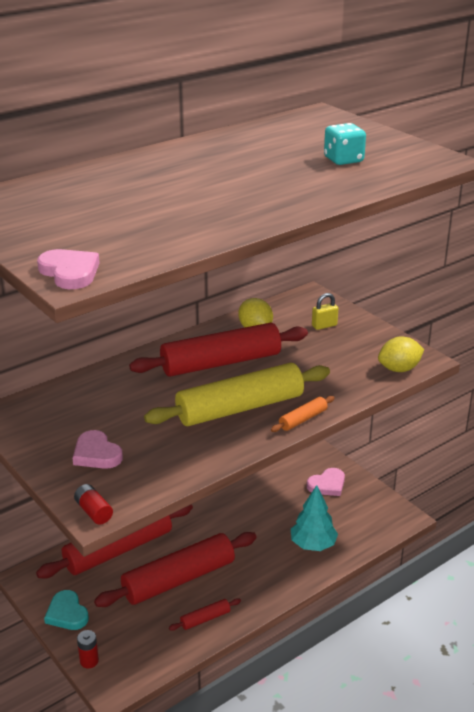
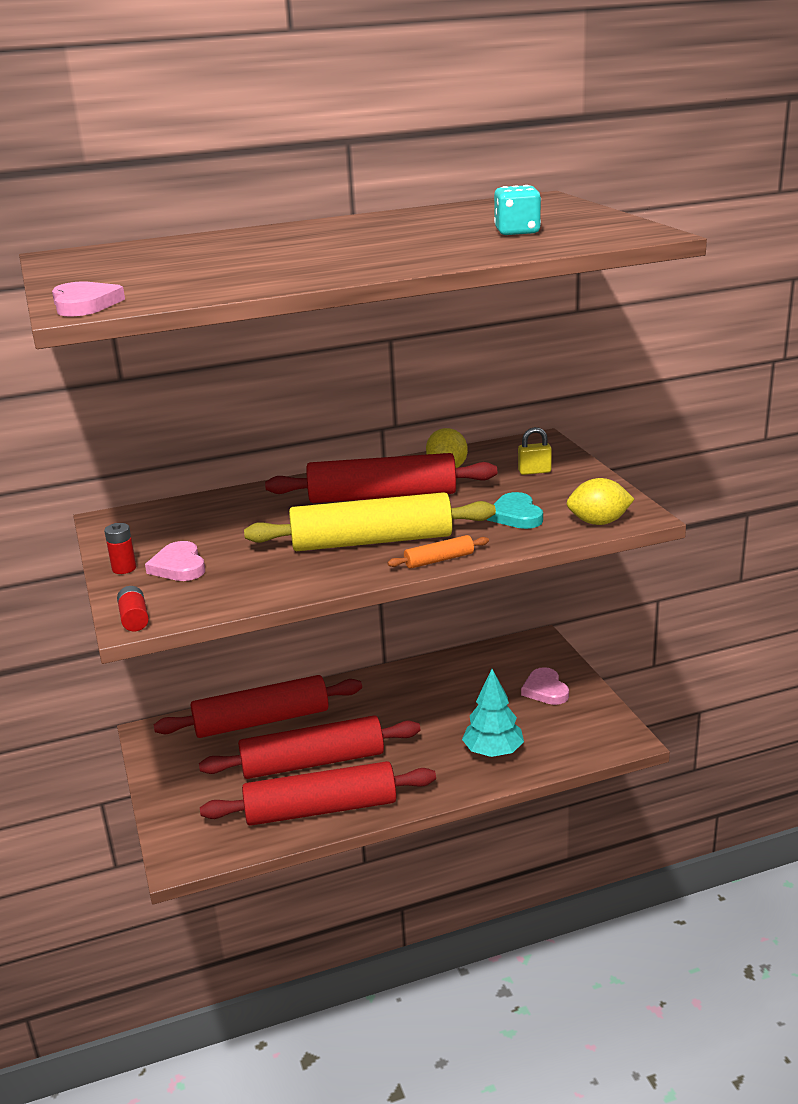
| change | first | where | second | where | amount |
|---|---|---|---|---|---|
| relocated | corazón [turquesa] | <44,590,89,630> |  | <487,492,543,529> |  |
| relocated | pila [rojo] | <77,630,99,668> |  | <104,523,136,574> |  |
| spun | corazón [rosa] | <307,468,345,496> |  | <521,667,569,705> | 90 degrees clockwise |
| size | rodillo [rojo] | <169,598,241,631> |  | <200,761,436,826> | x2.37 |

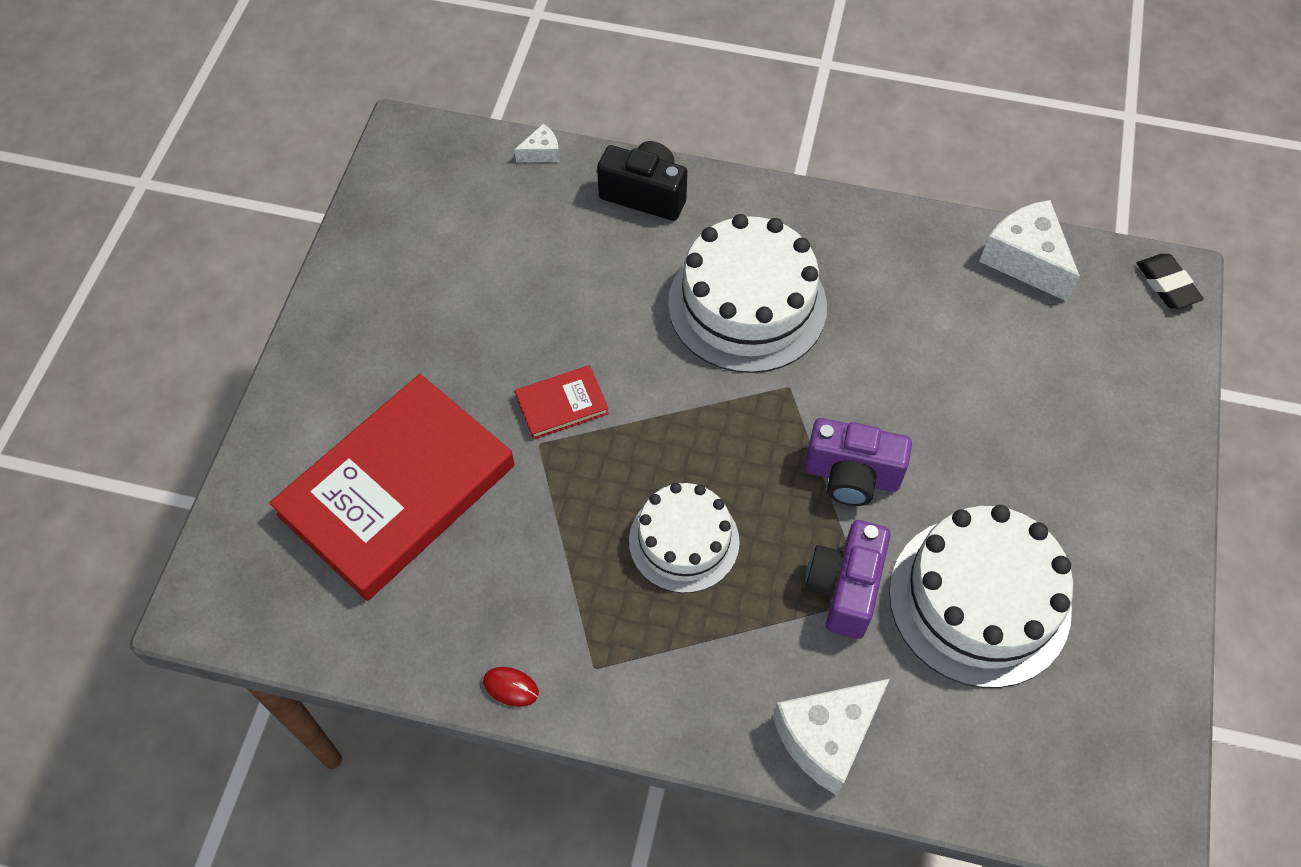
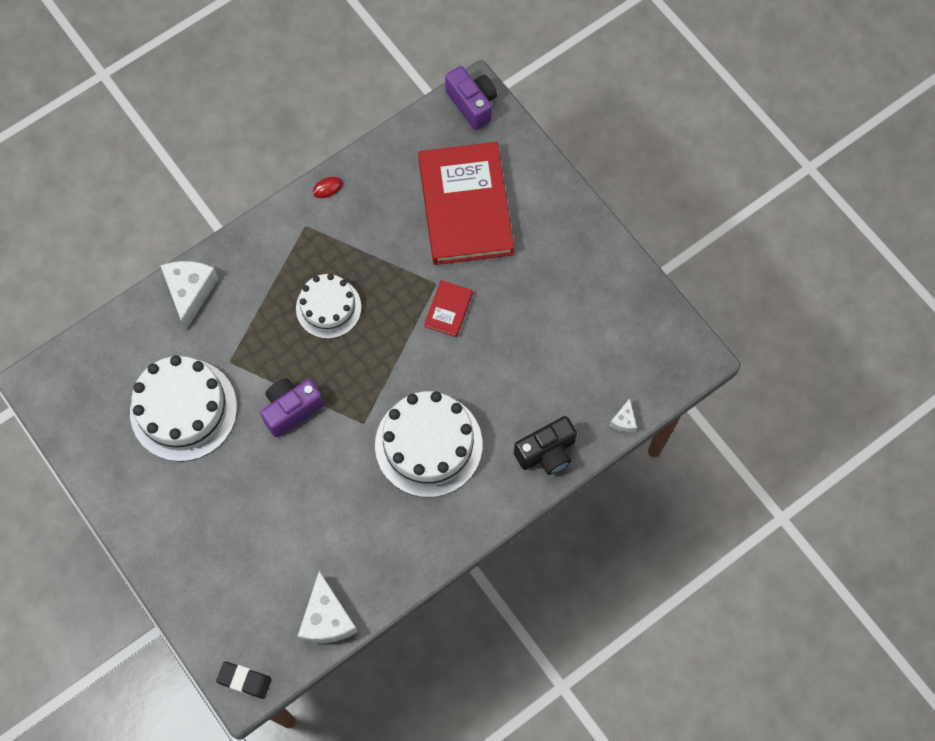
| change | first | where | second | where | amount |
|---|---|---|---|---|---|
| relocated | cámara [morado] | <805,520,890,639> |  | <445,66,497,130> |  |
| spun | queso [blanco] | <979,200,1080,301> |  | <297,571,358,643> | 75 degrees clockwise |

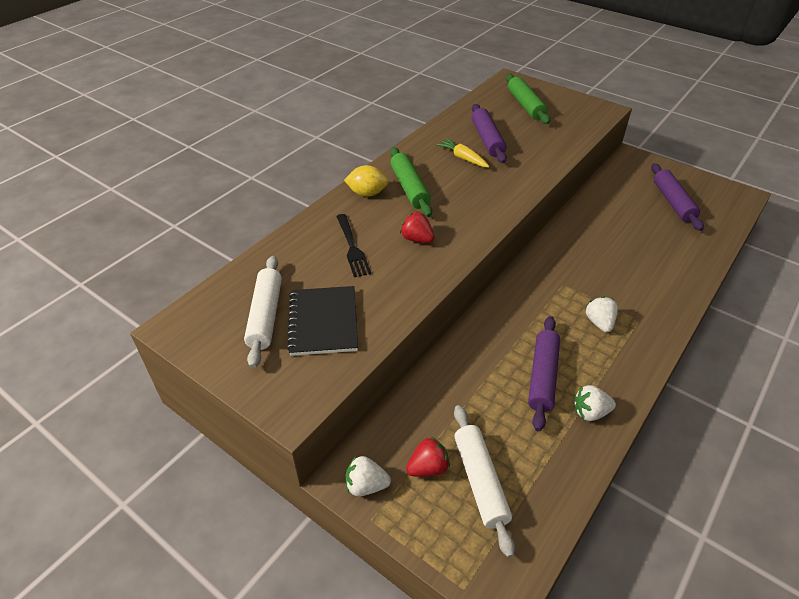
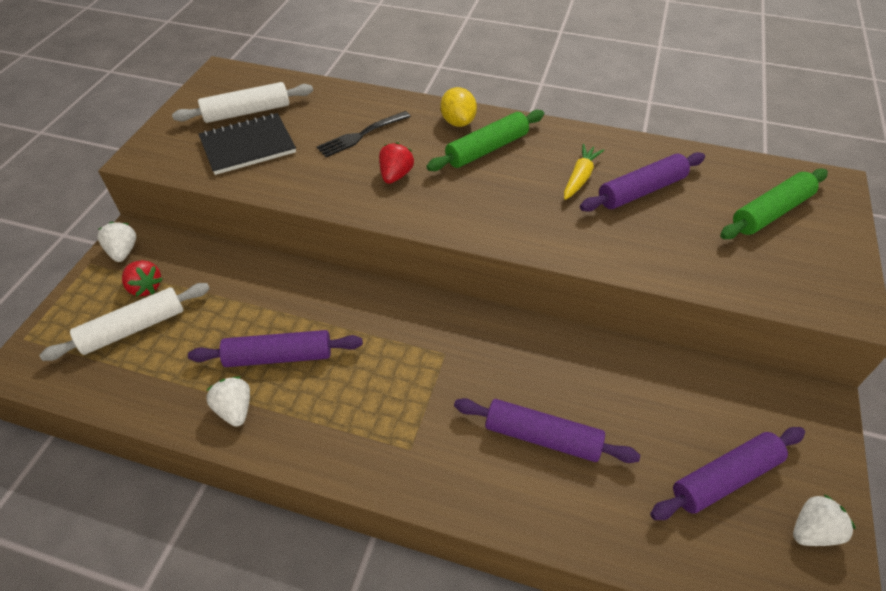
| change | first | where | second | where | amount |
|---|---|---|---|---|---|
| appeared |  |  | rodillo [morado] | <454,398,640,463> |  |
| relocated | fresa [blanco] | <585,296,618,333> |  | <793,494,856,546> |  |

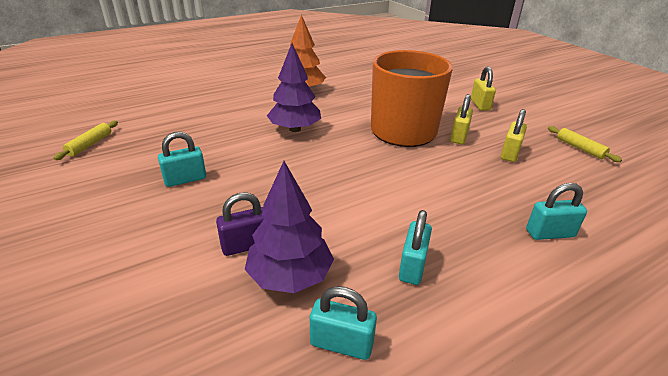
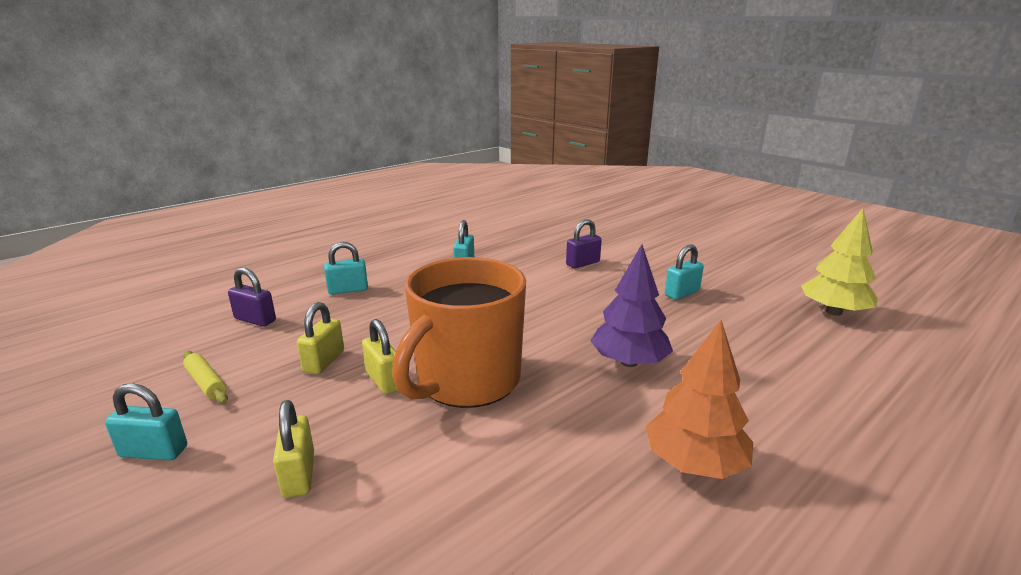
| change | first | where | second | where | amount |
|---|---|---|---|---|---|
| missing | árbol [morado] | <245,161,334,293> |  |  |  |
| appeared |  |  | candado [morado] | <228,267,276,327> |  |
| relocated | candado [turquesa] | <310,286,377,360> |  | <105,383,187,460> |  |
| exchanged | rodillo [amarillo] | <54,121,118,160> | árbol [amarillo] | <801,208,878,316> |  |
| spun | candado [amarillo] | <450,94,473,144> |  | <362,319,398,394> | 45 degrees counterclockwise |

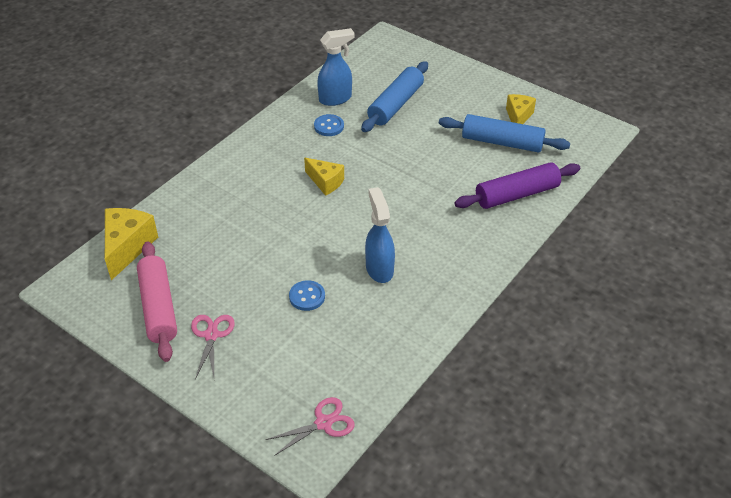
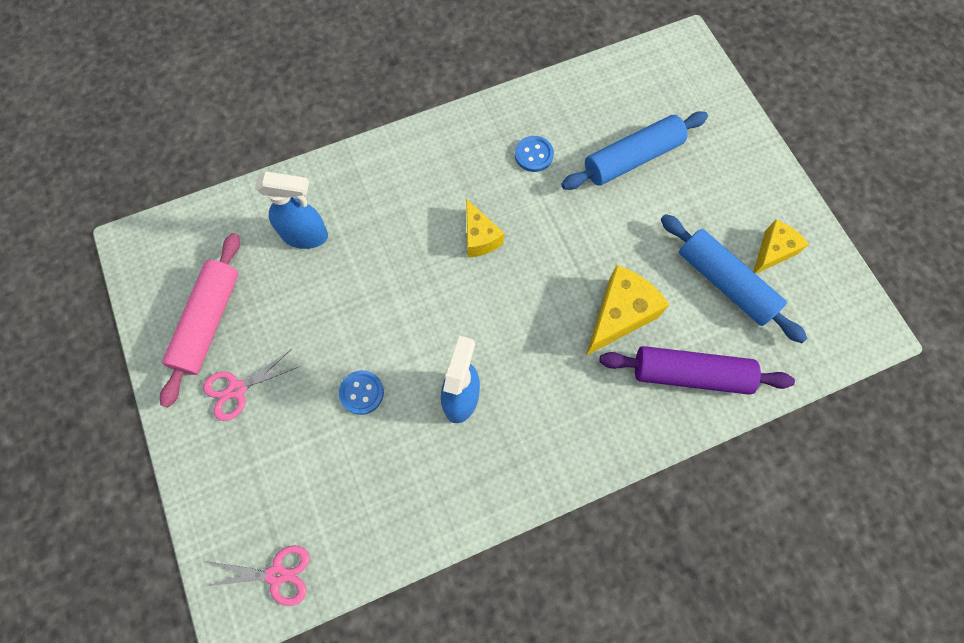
| change | first | where | second | where | amount |
|---|---|---|---|---|---|
| relocated | queso [amarillo] | <105,208,158,280> |  | <586,265,670,356> |  |
| relocated | pulverizador [azul] | <317,28,354,106> |  | <255,171,328,249> |  |
| spun | tijeras [rosa] | <191,315,235,379> |  | <203,349,298,421> | 150 degrees counterclockwise |

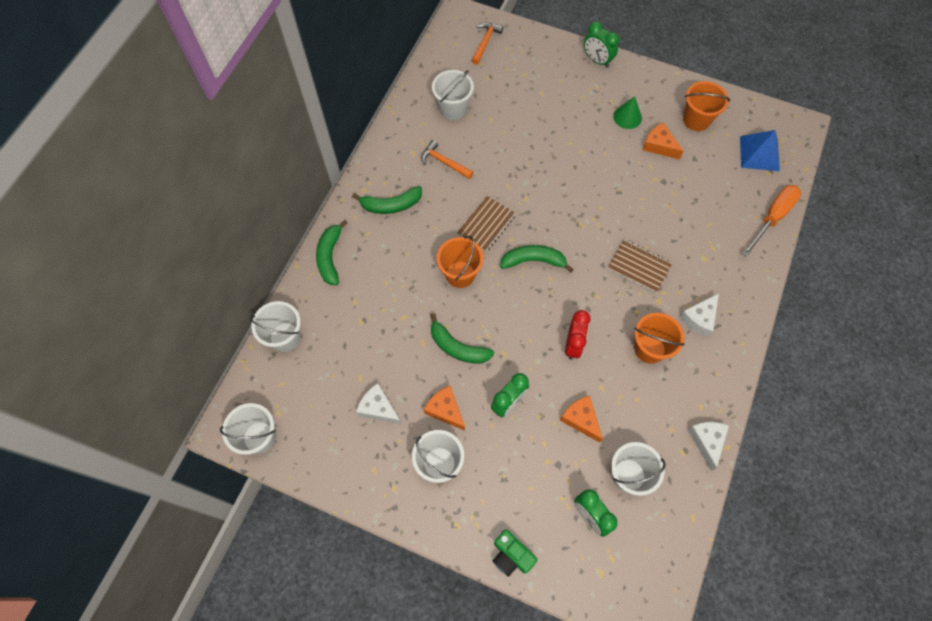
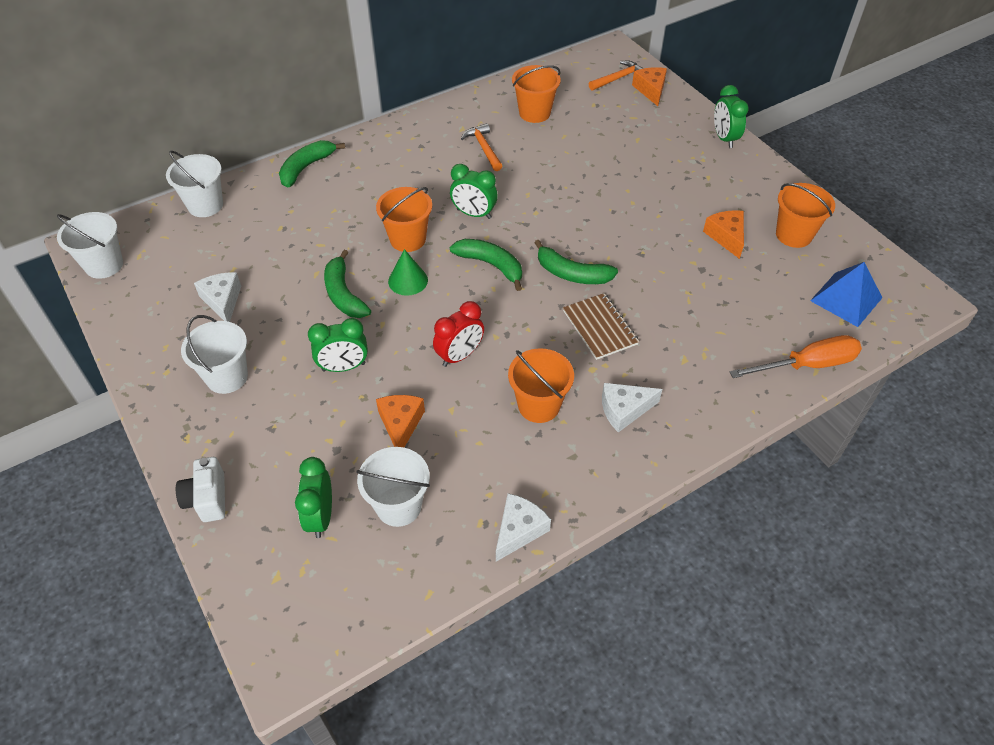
| change | first | where | second | where | amount |
|---|---|---|---|---|---|
| relocated | plátano [verde] | <352,186,422,214> |  | <534,240,618,284> |  |
| relocated | queso [naranja] | <423,386,465,431> |  | <632,67,667,106> |  |
| relocated | cono [verde] | <613,96,642,129> |  | <388,249,428,296> |  |
| exchanged | cuaderno [marrón] | <457,196,516,252> | despertador [verde] | <450,164,498,219> |  |
| colour | balde [blanco] | <432,70,474,120> | balde [naranja] | <512,65,561,123> |  |
| colour | cámara [verde] | <493,530,538,577> | cámara [blanco] | <176,457,225,522> |  |

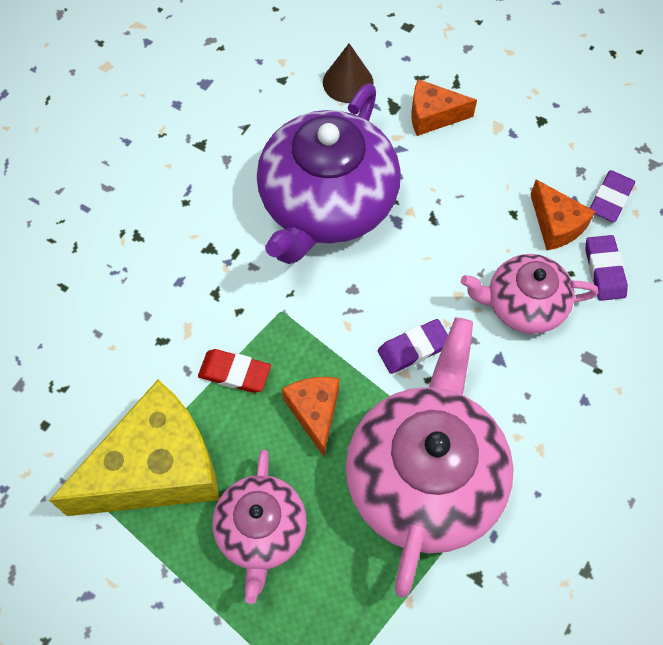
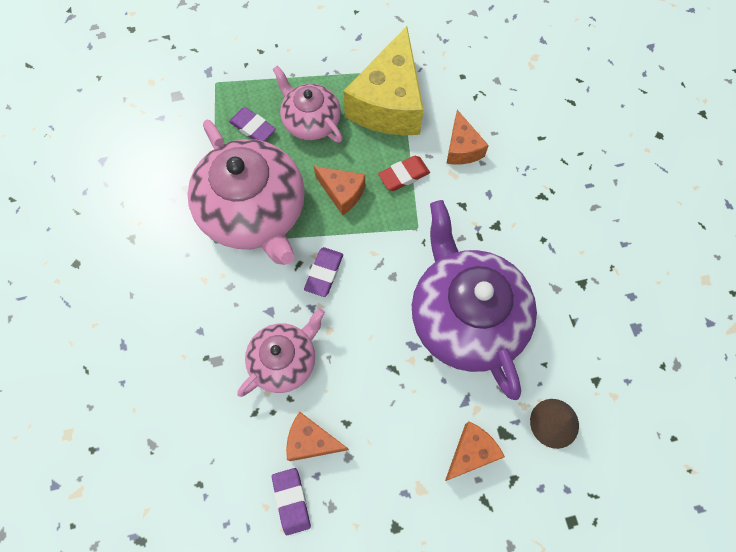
| change | first | where | second | where | amount |
|---|---|---|---|---|---|
| appeared |  |  | queso [naranja] | <446,110,489,165> |  |
| relocated | goma de borrar [morado] | <585,235,628,301> |  | <229,107,276,141> |  |

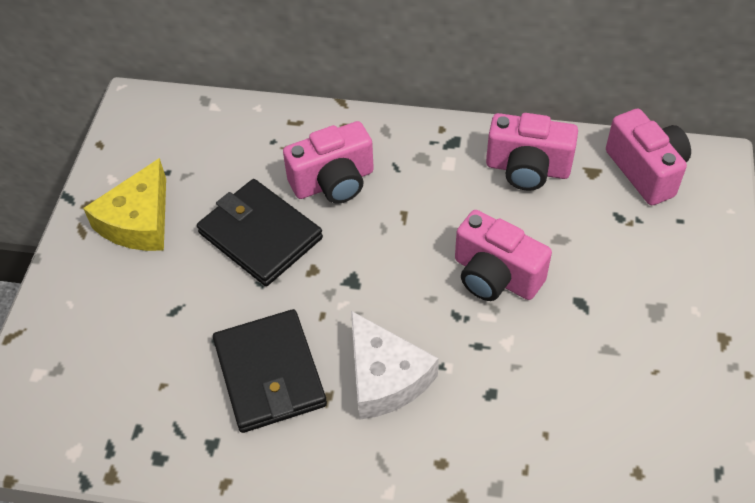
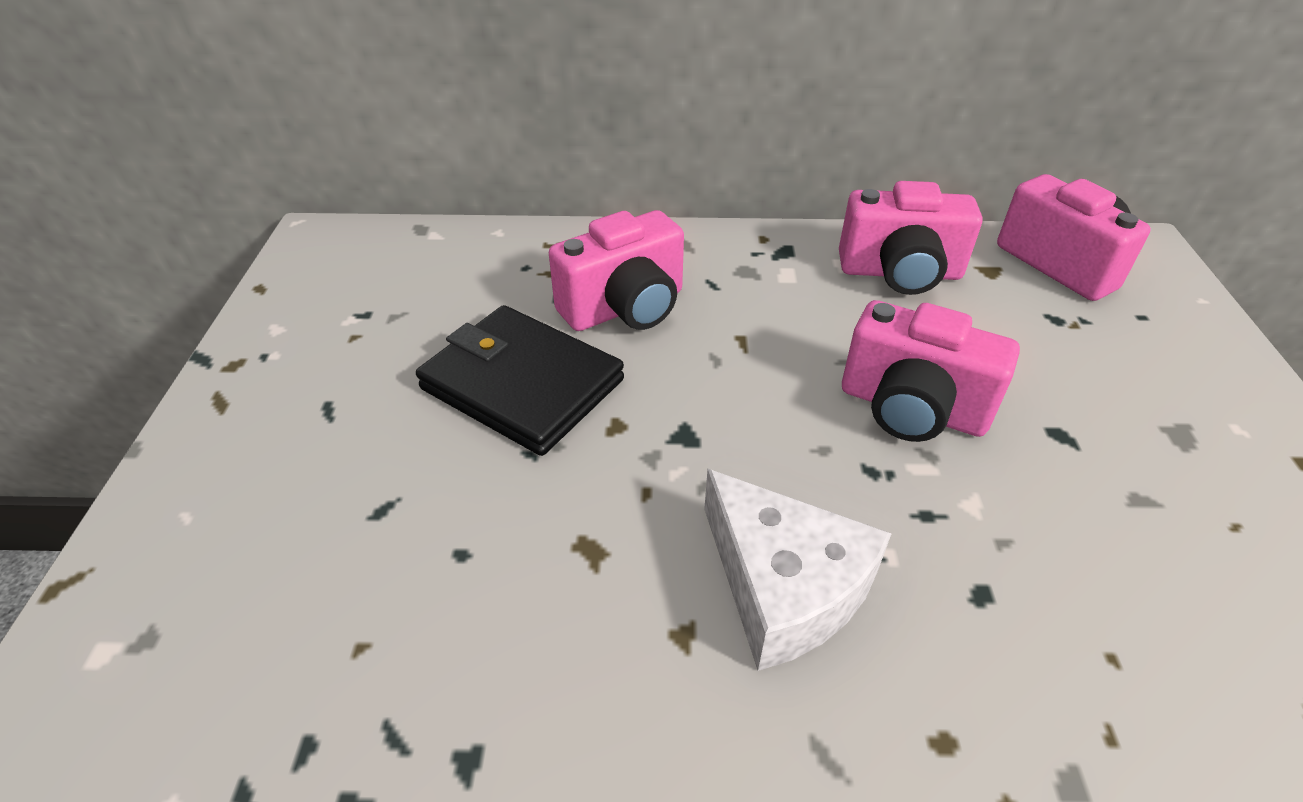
| change | first | where | second | where | amount |
|---|---|---|---|---|---|
| missing | queso [amarillo] | <83,158,166,251> |  |  |  |
| missing | cartera [negro] | <213,309,327,433> |  |  |  |

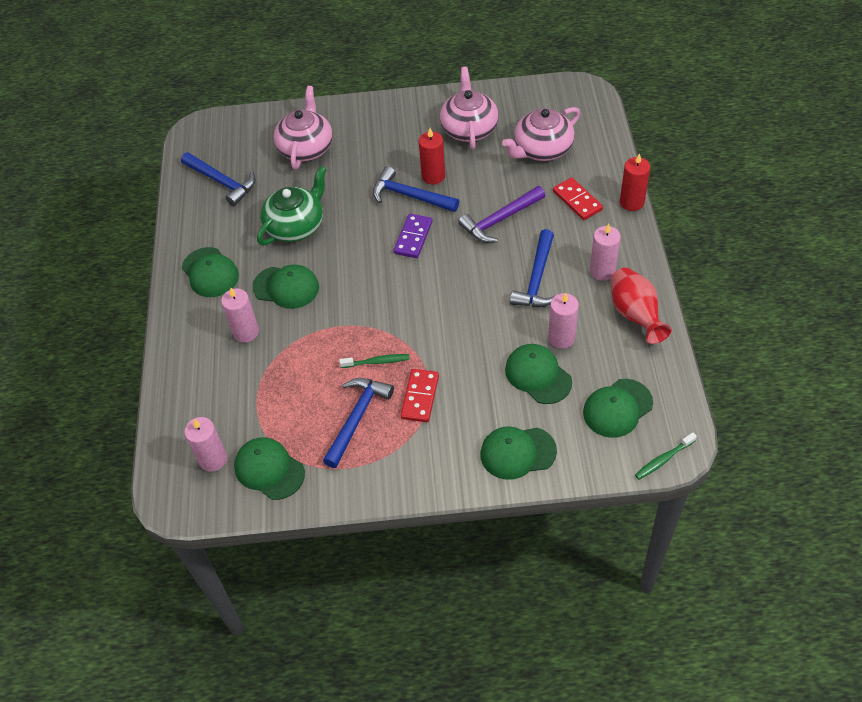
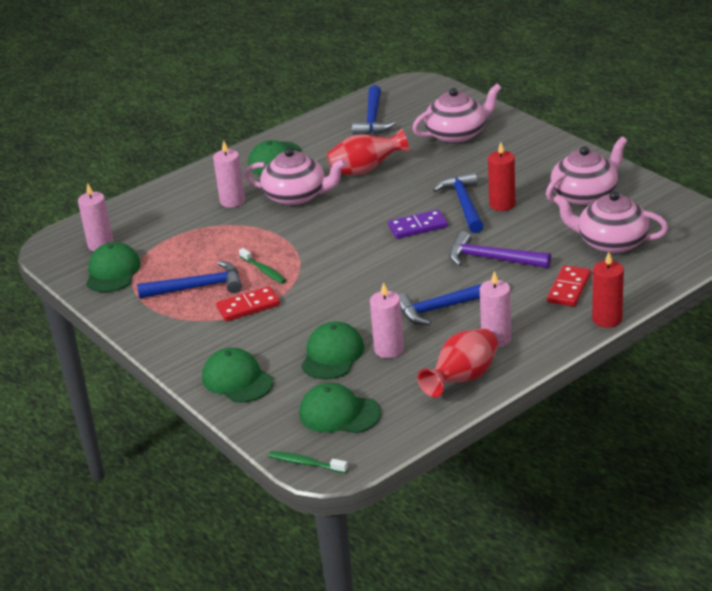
| change | first | where | second | where | amount |
|---|---|---|---|---|---|
| exchanged | gorra [verde] | <252,265,319,309> | tetera [rosa] | <244,148,346,206> |  |
| exchanged | tetera [verde] | <257,166,327,245> | florero [rojo] | <327,128,409,175> |  |

